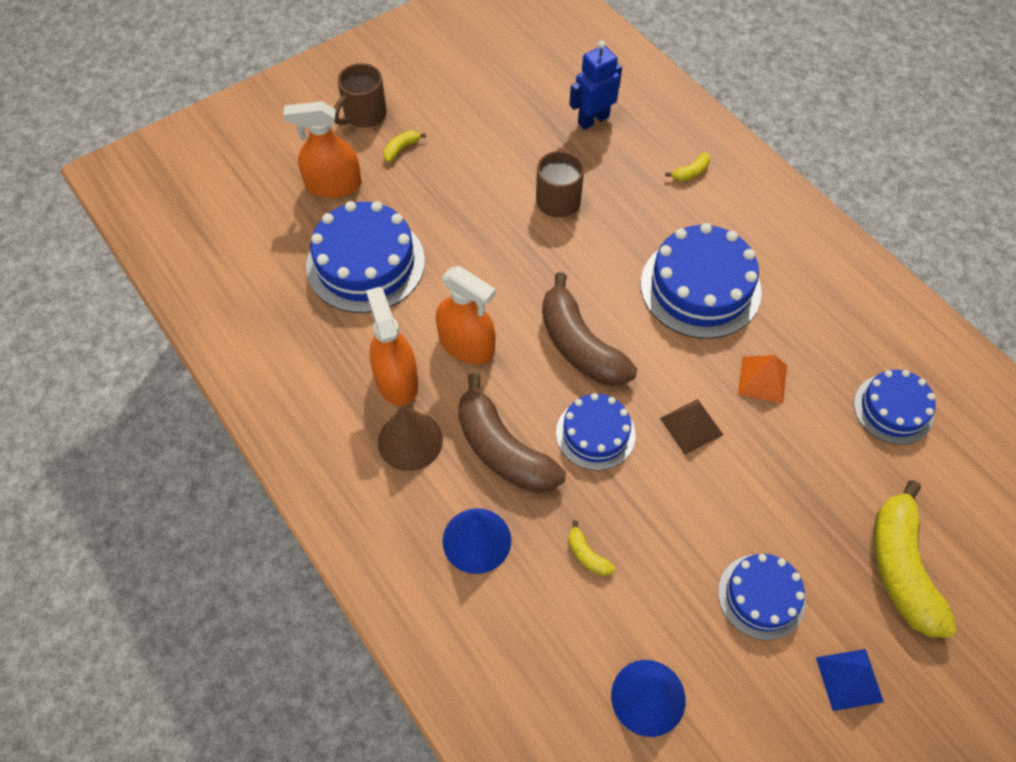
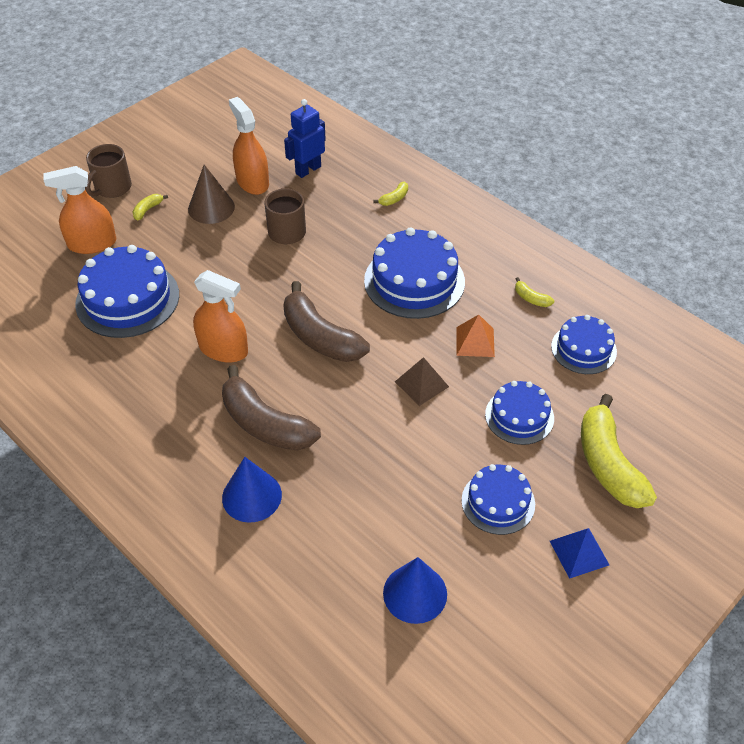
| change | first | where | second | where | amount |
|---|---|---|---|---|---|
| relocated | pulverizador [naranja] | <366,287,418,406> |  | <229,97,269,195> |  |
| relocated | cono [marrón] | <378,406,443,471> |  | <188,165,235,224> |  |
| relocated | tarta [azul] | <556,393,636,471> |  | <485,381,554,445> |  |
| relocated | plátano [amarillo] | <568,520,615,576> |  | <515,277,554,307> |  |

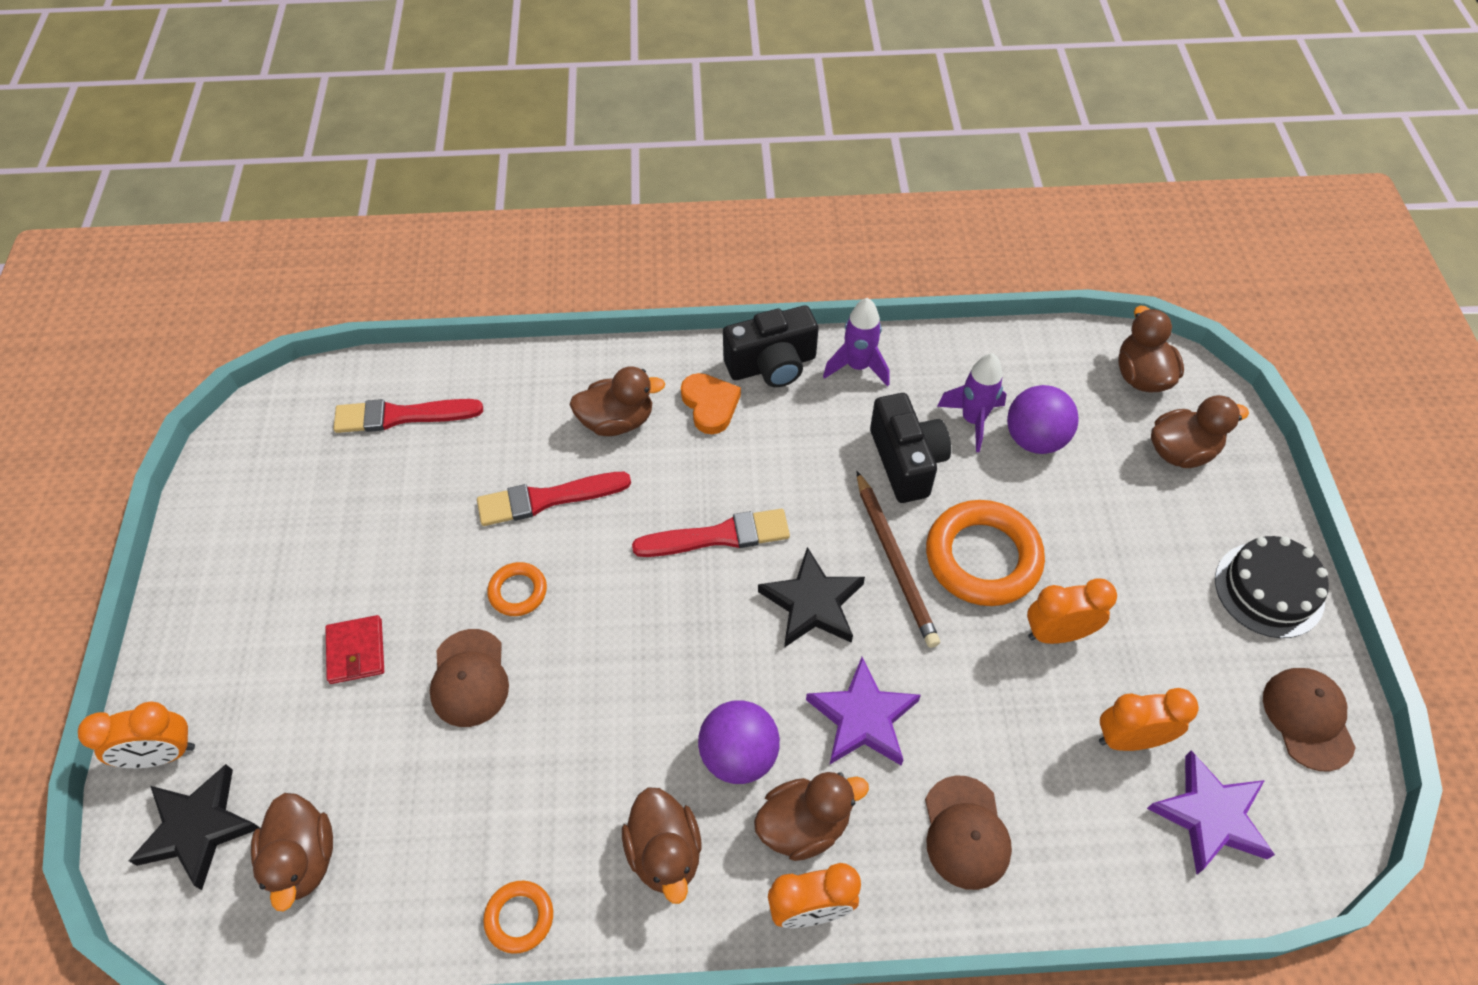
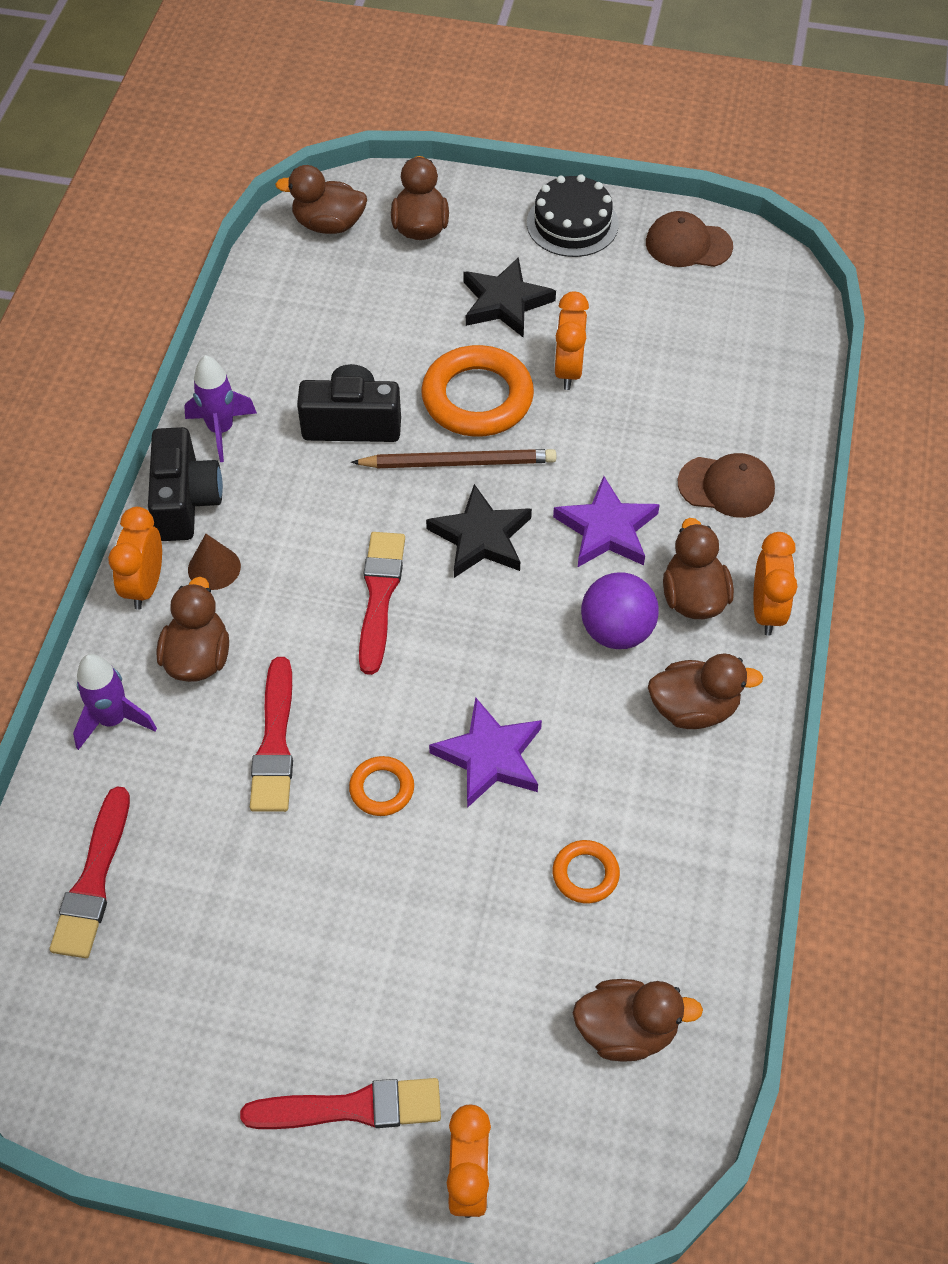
| change | first | where | second | where | amount |
|---|---|---|---|---|---|
| missing | cartera [rojo] | <326,615,384,684> |  |  |  |
| missing | gorra [marrón] | <430,629,509,727> |  |  |  |
| missing | pelota [morado] | <1007,385,1079,454> |  |  |  |
| appeared |  |  | pincel [rojo] | <240,1078,441,1129> |  |
| relocated | estrella [negro] | <129,764,261,890> |  | <463,257,556,338> |  |
| relocated | anillo [naranja] | <483,881,553,954> |  | <553,840,620,903> |  |
| relocated | cohete [morado] | <937,353,1007,452> |  | <73,654,157,750> |  |
| relocated | despertador [naranja] | <1099,688,1199,751> |  | <108,507,162,610> |  |
| relocated | estrella [morado] | <1147,751,1275,874> |  | <429,697,542,808> |  |
| exchanged | corazón [naranja] | <681,373,741,434> | cono [marrón] | <188,534,241,590> |  |

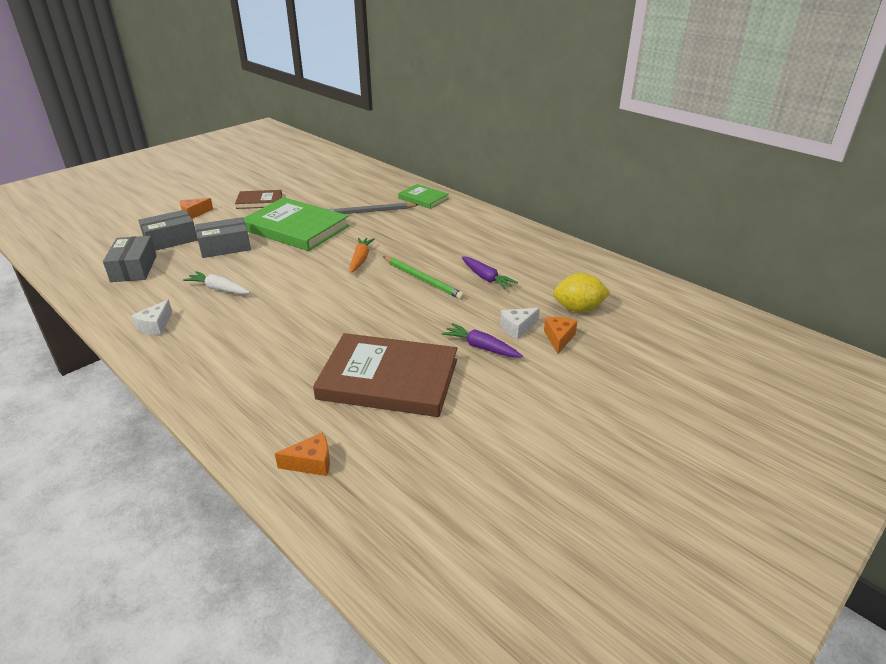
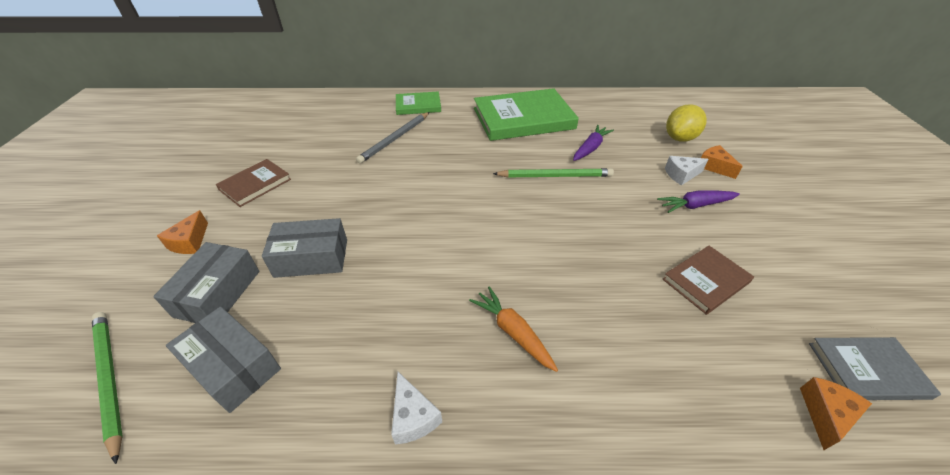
| change | first | where | second | where | amount |
|---|---|---|---|---|---|
| missing | zanahoria [blanco] | <183,271,250,294> |  |  |  |
| appeared |  |  | lápiz [verde] | <92,312,123,464> |  |
| appeared |  |  | libro [gris] | <809,337,941,400> |  |
| relocated | libro [verde] | <244,197,349,251> |  | <474,88,579,141> |  |
| relocated | zanahoria [naranja] | <350,237,375,273> |  | <469,286,558,372> |  |
| spun | caja [gris] | <195,217,251,258> |  | <262,218,347,278> | 60 degrees clockwise |
| spun | zanahoria [morado] | <462,256,518,290> |  | <573,125,614,161> | 60 degrees counterclockwise |
| spun | queso [blanco] | <500,308,540,339> |  | <665,156,709,186> | 60 degrees clockwise |
| size | libro [marrón] | <313,333,457,417> |  | <662,246,754,315> | x0.52 |

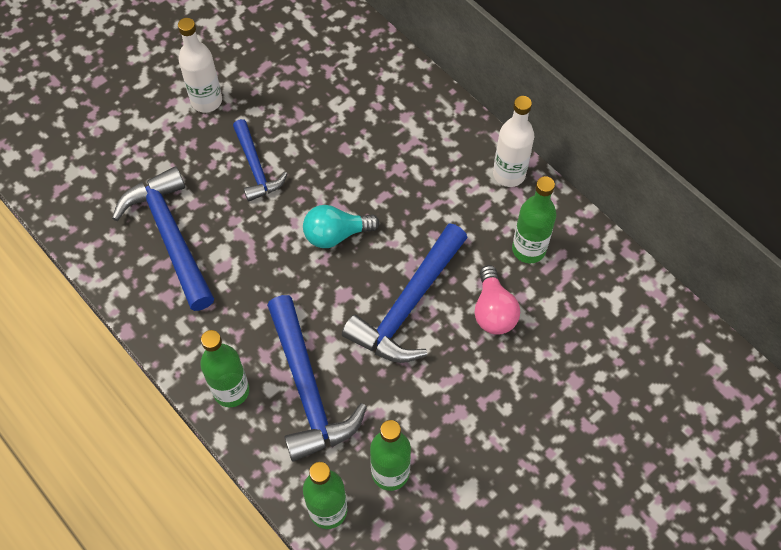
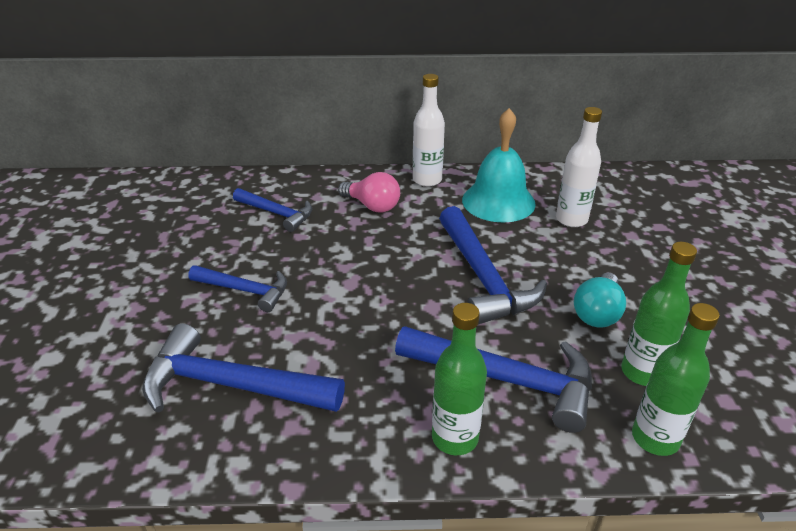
| change | first | where | second | where | amount |
|---|---|---|---|---|---|
| appeared |  |  | martillo [azul] | <233,188,312,232> |  |
| relocated | botella [blanco] | <178,18,222,113> |  | <556,107,602,227> |  |
| relocated | bombilla [turquesa] | <303,205,380,248> |  | <574,273,626,327> |  |
| relocated | bombilla [rosa] | <475,265,520,335> |  | <338,172,400,213> |  |
| exchanged | botella [verde] | <512,176,556,263> | campana [turquesa] | <462,108,536,222> |  |

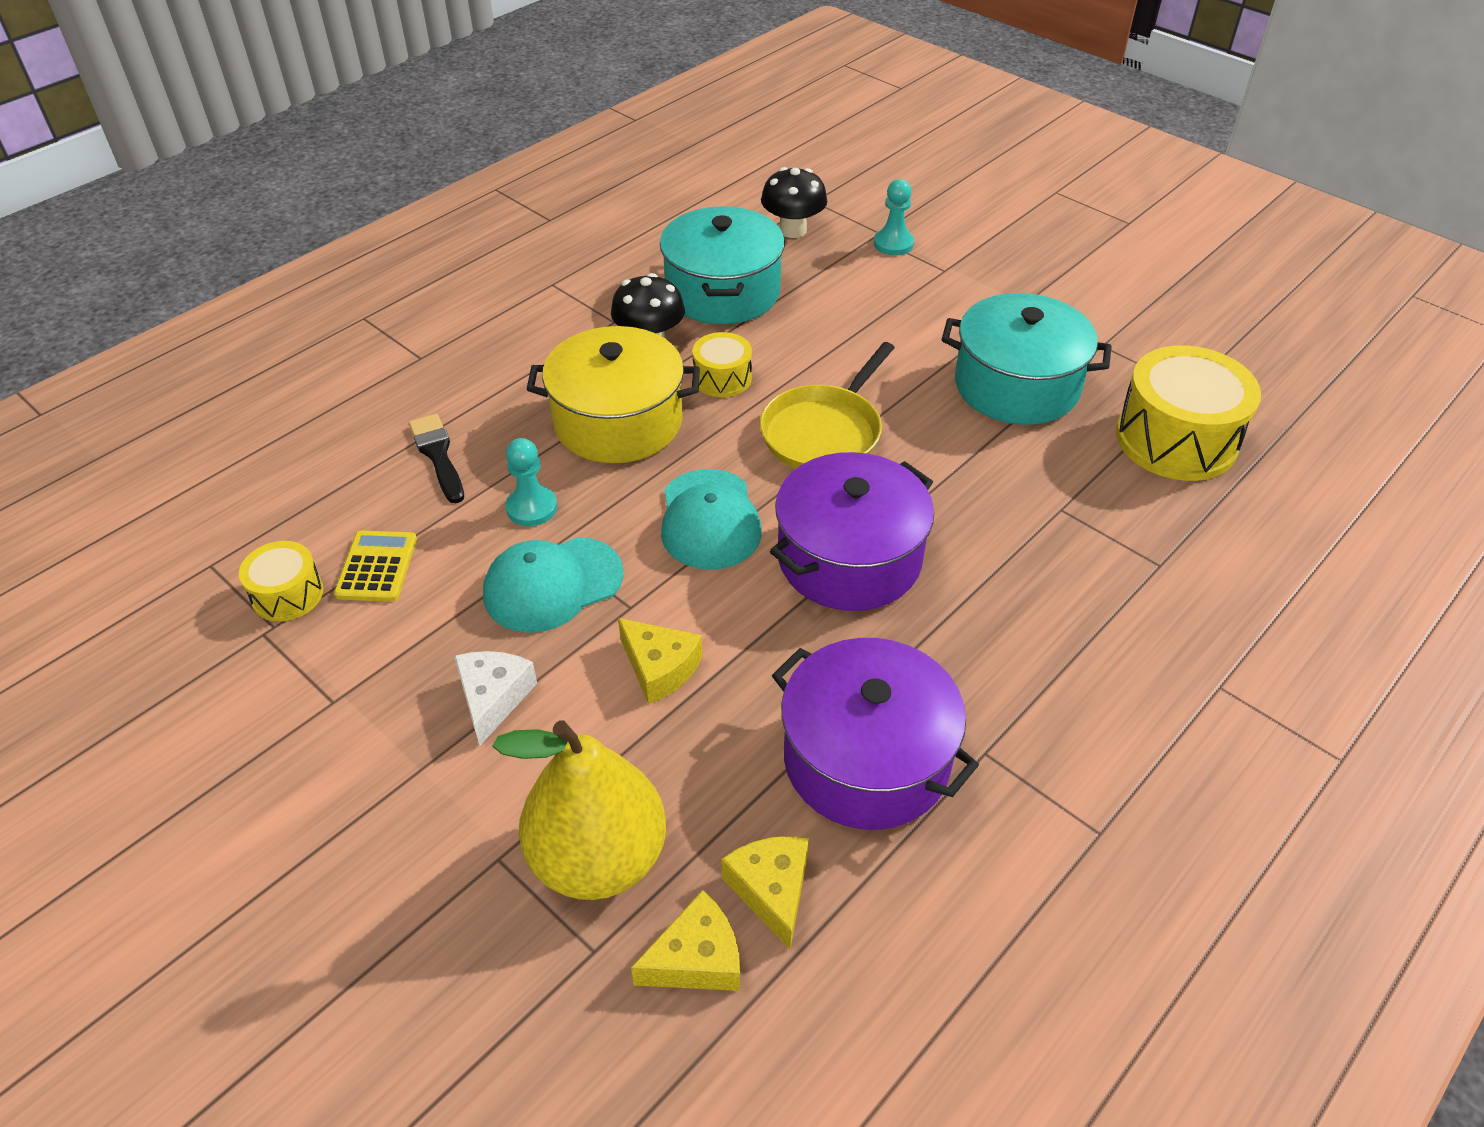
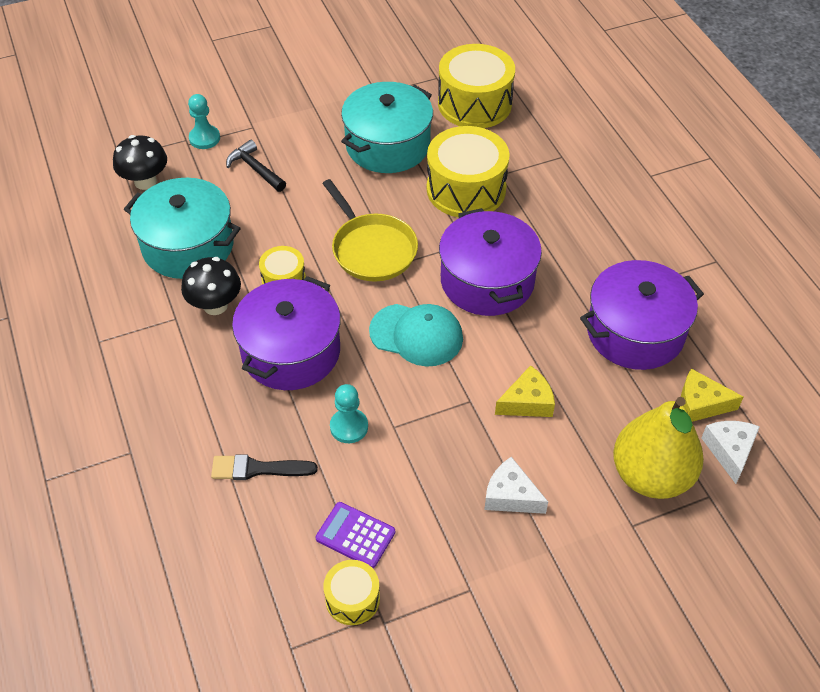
| change | first | where | second | where | amount |
|---|---|---|---|---|---|
| missing | gorra [turquesa] | <483,537,623,633> |  |  |  |
| appeared |  |  | martillo [negro] | <226,140,286,192> |  |
| appeared |  |  | tambor [amarillo] | <427,126,510,217> |  |
| colour | calculadora [amarillo] | <334,531,417,602> | calculadora [morado] | <316,502,395,568> |  |
| colour | olla [amarillo] | <527,326,700,463> | olla [morado] | <232,276,341,390> |  |
| colour | queso [amarillo] | <631,890,740,991> | queso [blanco] | <701,421,760,484> |  |

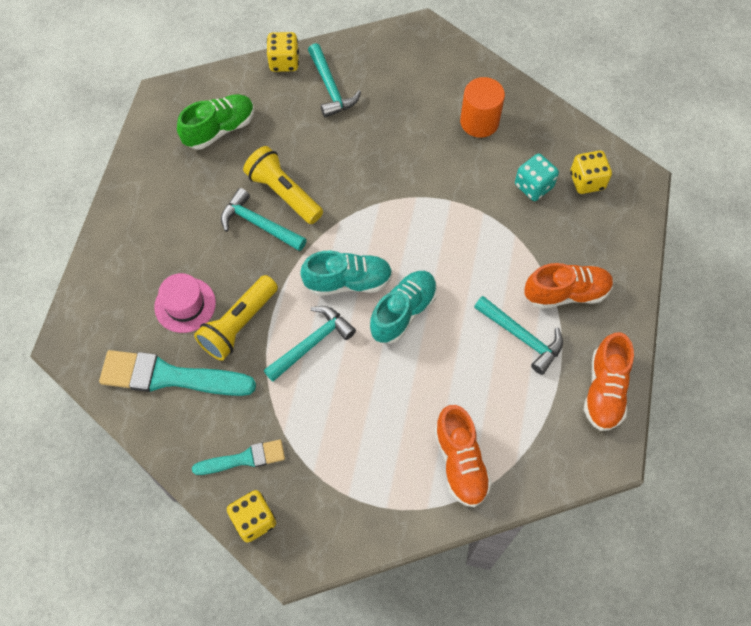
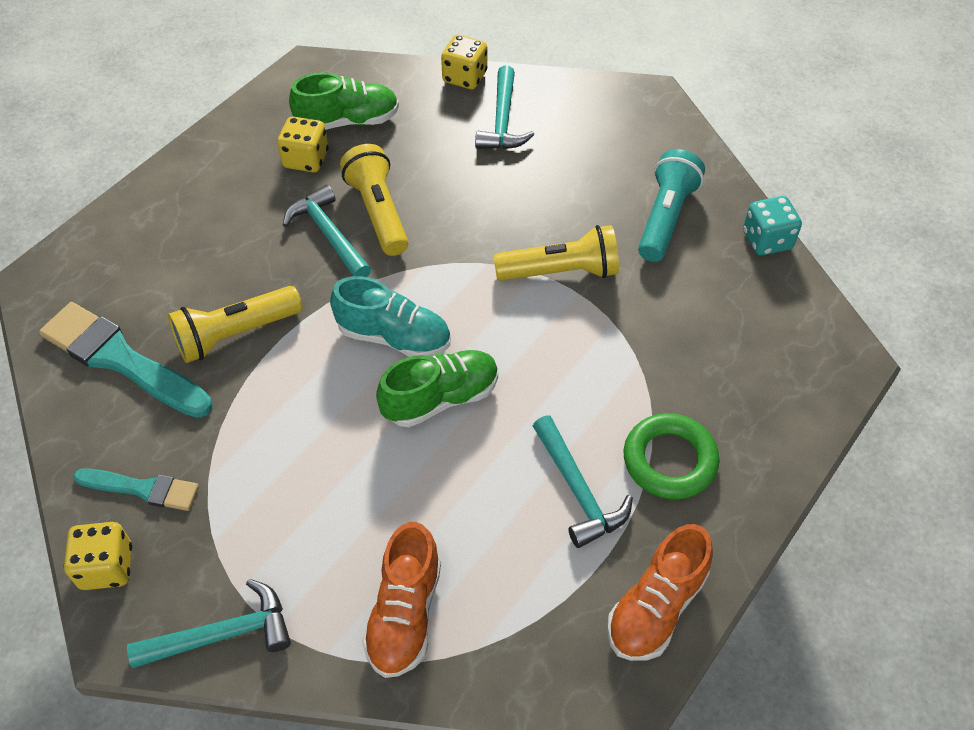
| change | first | where | second | where | amount |
|---|---|---|---|---|---|
| missing | sombrero [rosa] | <154,273,216,333> |  |  |  |
| appeared |  |  | lámpara de mano [amarillo] | <493,225,619,281> |  |
| relocated | martillo [turquesa] | <263,306,356,382> |  | <127,579,291,668> |  |
| relocated | dado [turquesa] | <515,154,559,201> |  | <743,196,802,256> |  |
| relocated | dado [amarillo] | <570,151,612,194> |  | <277,116,328,172> |  |
| exchanged | cilindro [naranja] | <460,77,505,138> | lámpara de mano [turquesa] | <638,149,705,262> |  |
| exchanged | zapato [naranja] | <524,263,614,309> | anillo [verde] | <624,413,719,499> |  |
| colour | zapato [turquesa] | <370,271,437,344> | zapato [verde] | <376,350,498,427> |  |

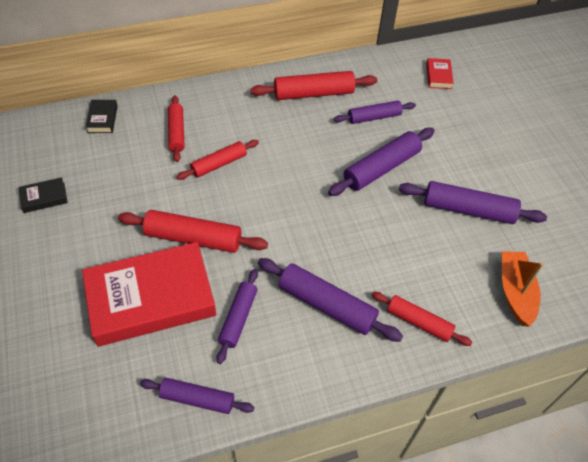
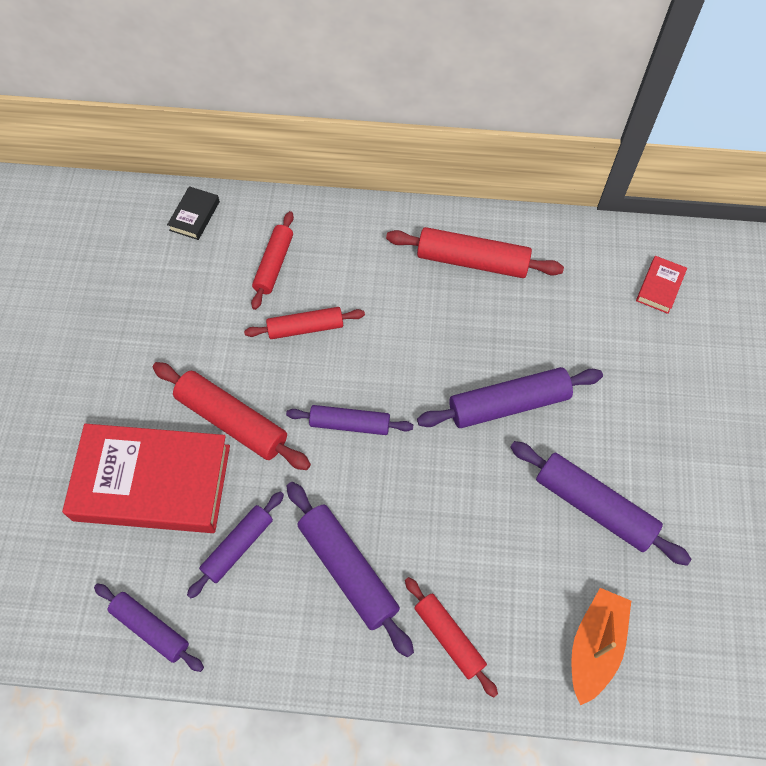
| change | first | where | second | where | amount |
|---|---|---|---|---|---|
| missing | libro [negro] | <18,177,68,213> |  |  |  |
| relocated | rodillo [morado] | <334,100,416,124> |  | <286,405,413,435> |  |

